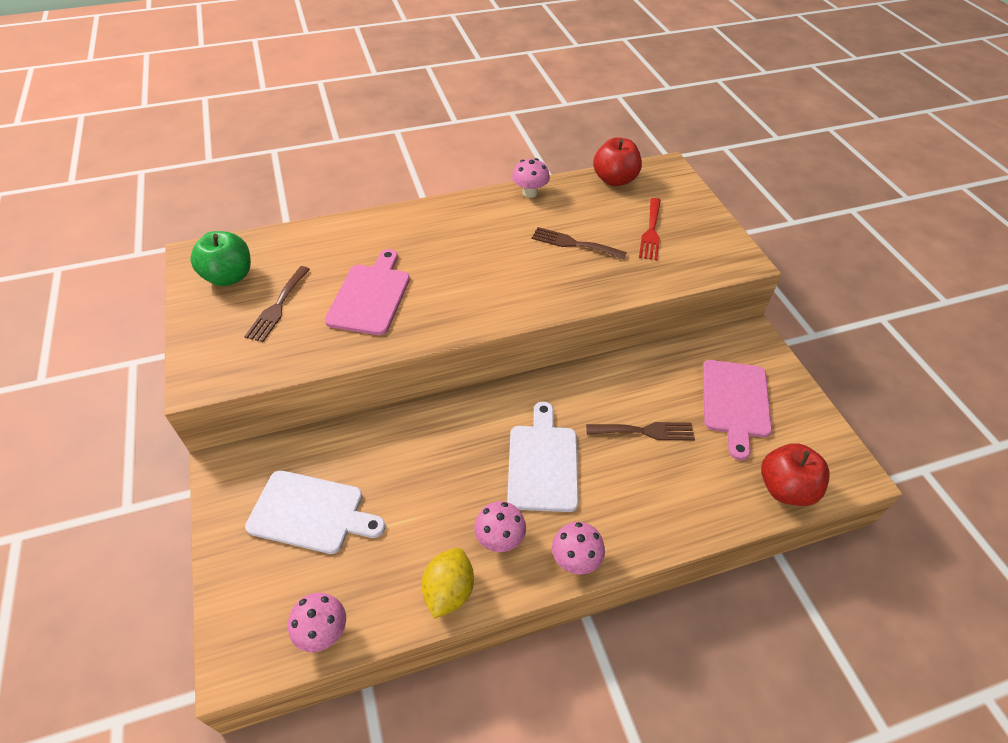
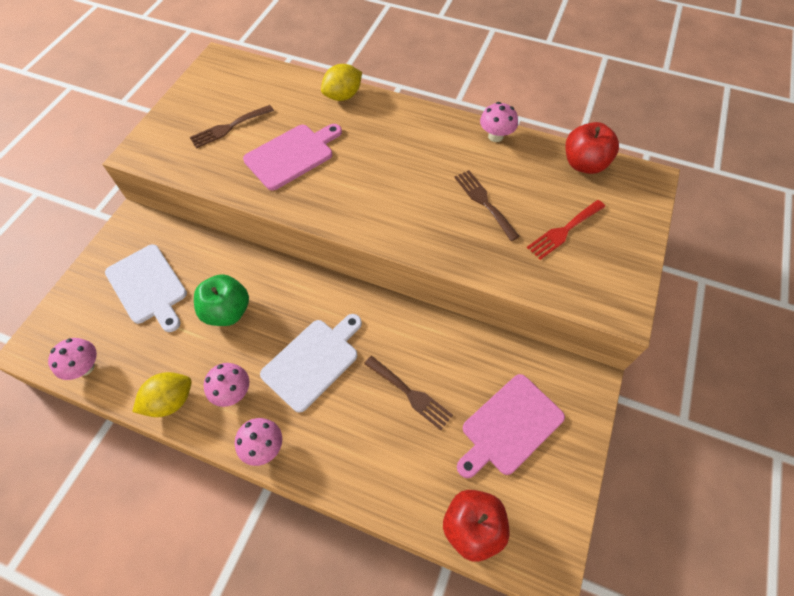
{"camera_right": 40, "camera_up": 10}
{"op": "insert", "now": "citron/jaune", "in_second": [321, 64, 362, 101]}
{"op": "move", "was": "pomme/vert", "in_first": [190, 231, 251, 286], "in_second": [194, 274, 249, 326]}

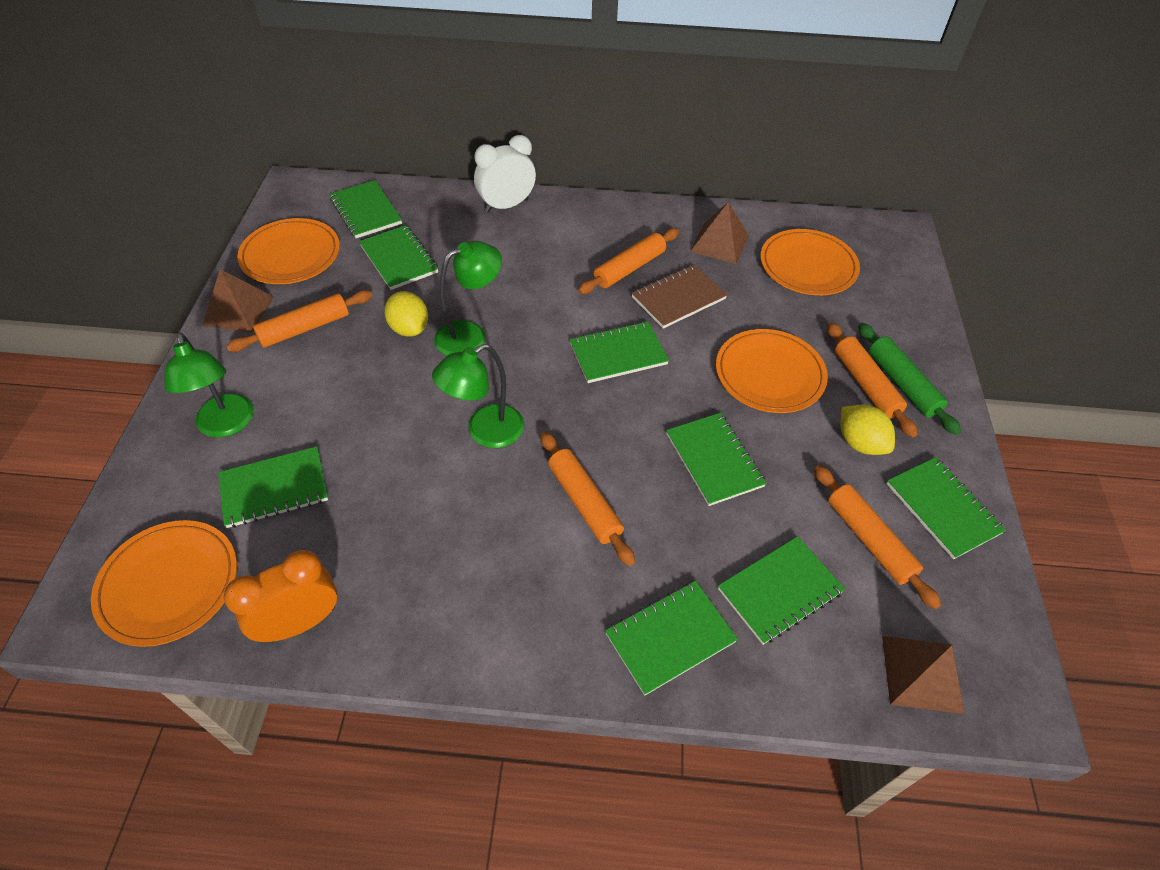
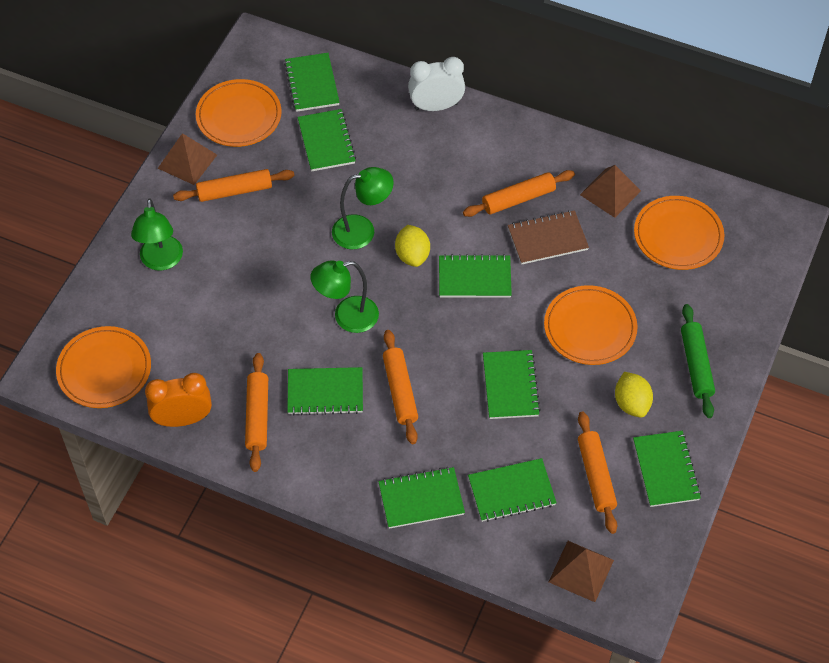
{"camera_right": 20, "camera_up": 5}
{"op": "move", "was": "carnet/vert", "in_first": [218, 446, 328, 528], "in_second": [287, 367, 363, 415]}
{"op": "move", "was": "citron/jaune", "in_first": [384, 291, 428, 337], "in_second": [395, 225, 430, 267]}
{"op": "move", "was": "rouleau à pâtisserie/orange", "in_first": [827, 322, 918, 438], "in_second": [245, 353, 268, 472]}

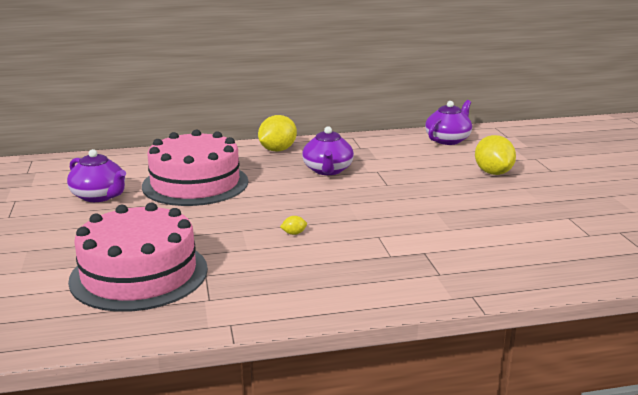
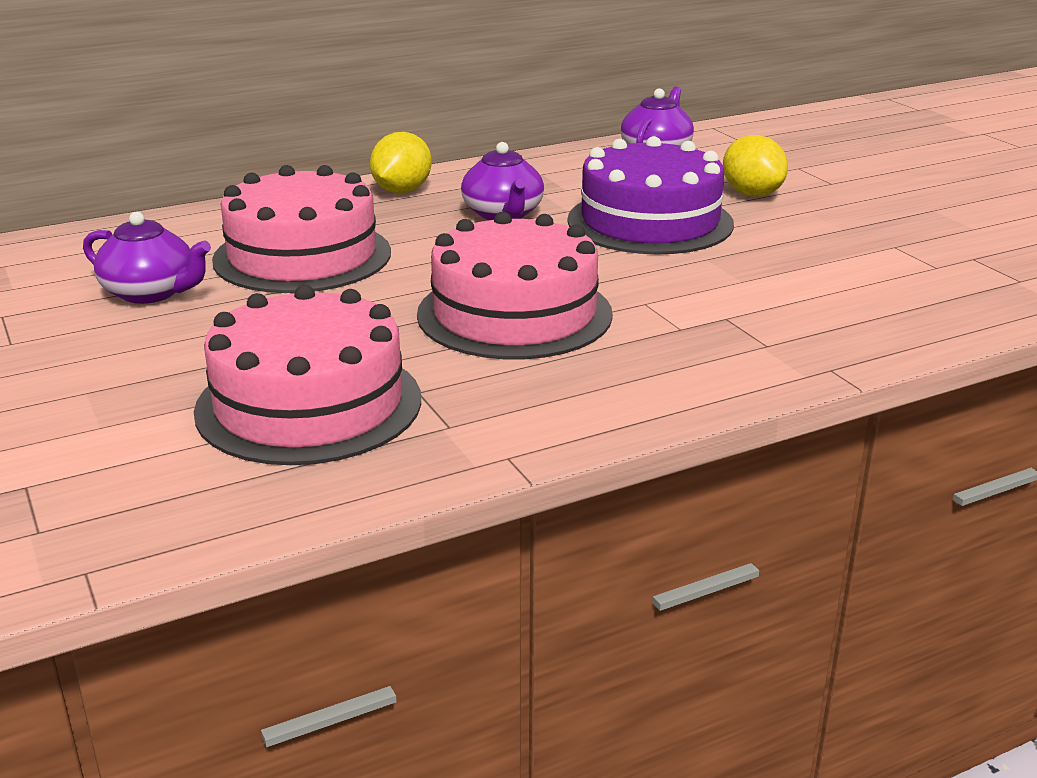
{"camera_right": -15, "camera_up": 5}
{"op": "insert", "now": "gâteau/violet", "in_second": [567, 136, 734, 254]}
{"op": "replace", "was": "citron/jaune", "now": "gâteau/rose", "in_first": [280, 216, 307, 235], "in_second": [417, 212, 613, 359]}

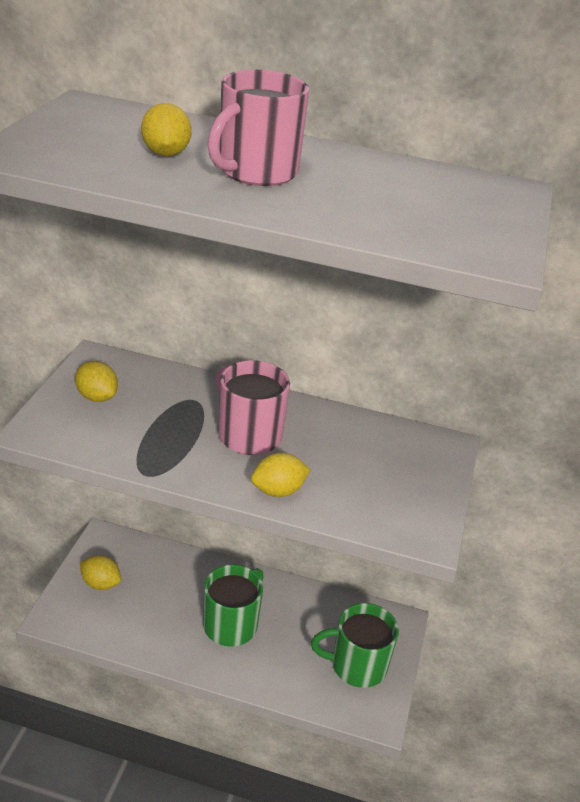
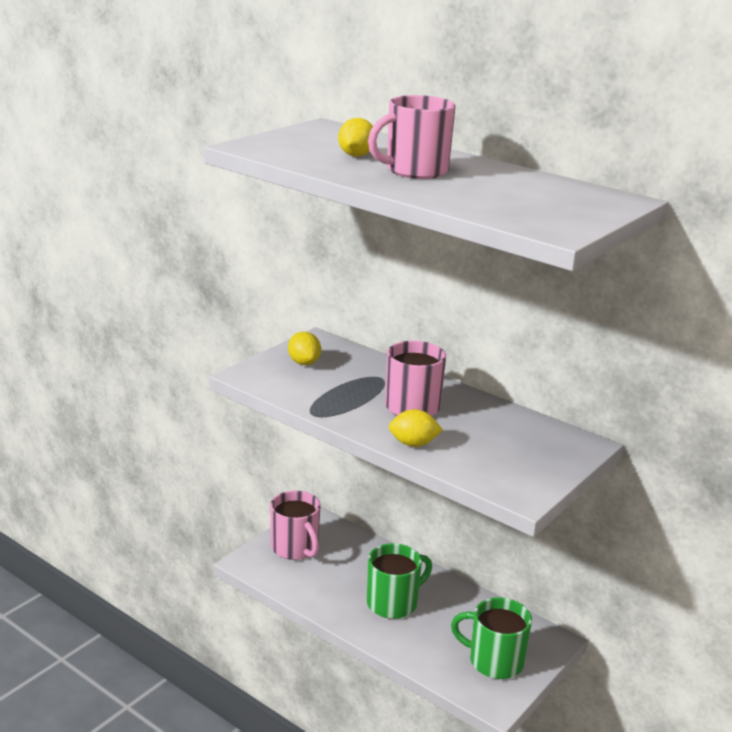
{"camera_right": 25, "camera_up": -10}
{"op": "replace", "was": "citron/jaune", "now": "tasse/rose", "in_first": [80, 555, 121, 590], "in_second": [270, 491, 321, 560]}

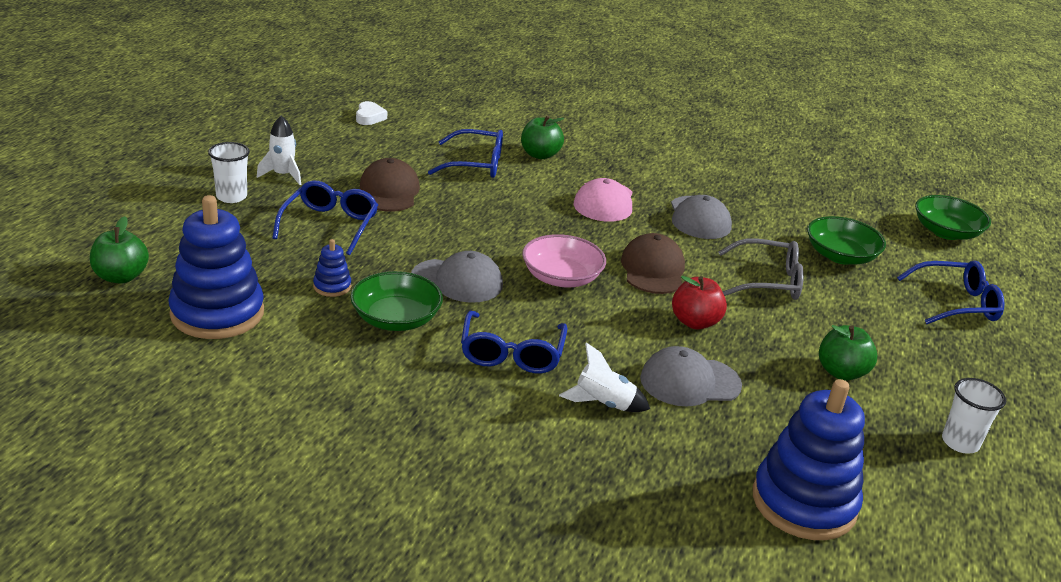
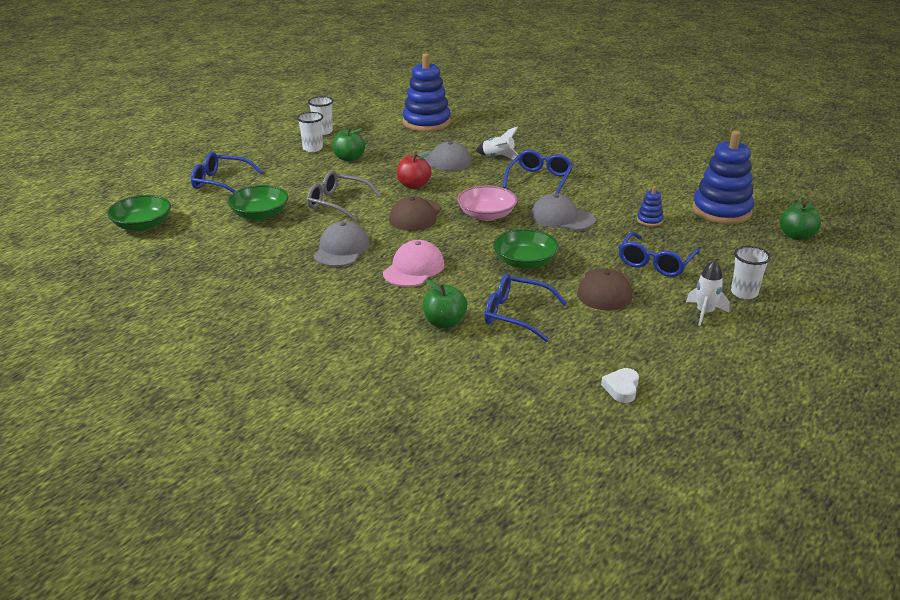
{"camera_right": -160, "camera_up": 0}
{"op": "insert", "now": "gobelet/blanc", "in_second": [297, 112, 323, 152]}
{"op": "move", "was": "bol/vert", "in_first": [350, 271, 443, 331], "in_second": [493, 229, 559, 269]}

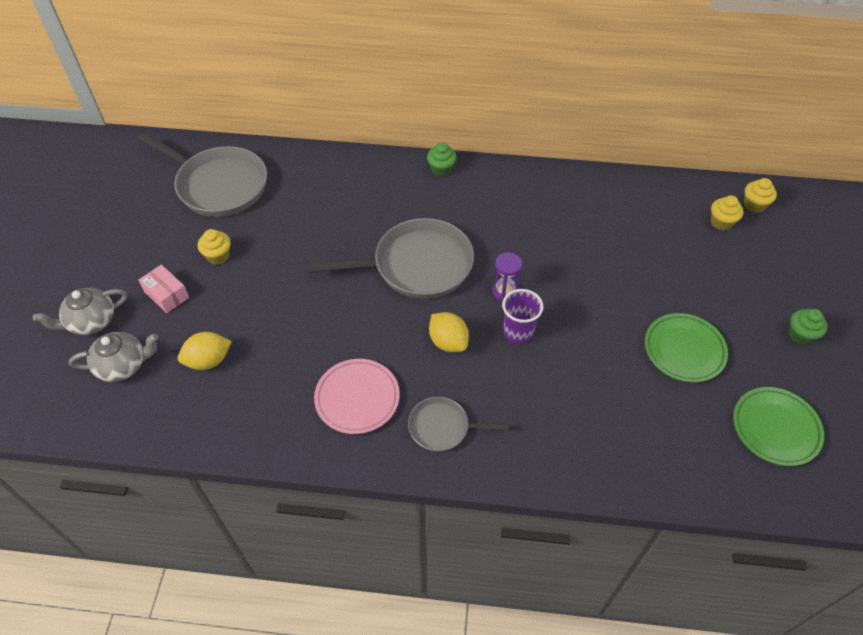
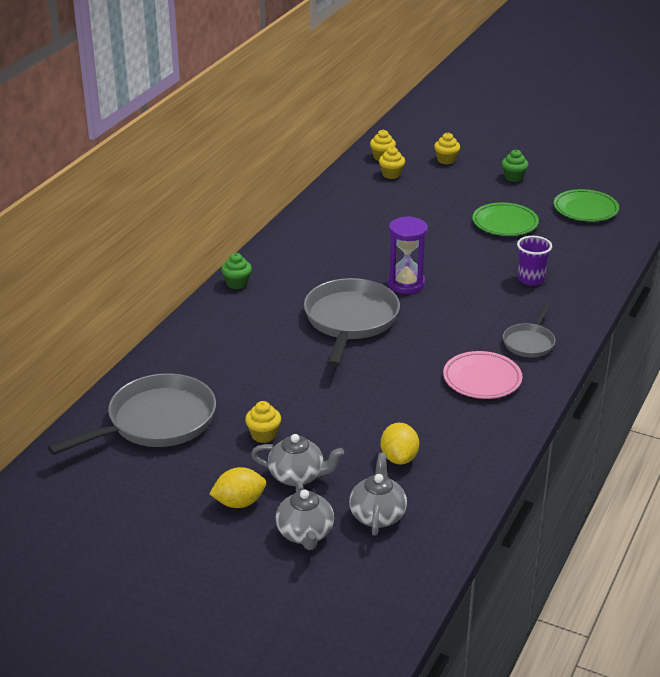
{"camera_right": -70, "camera_up": -20}
{"op": "insert", "now": "muffin/jaune", "in_second": [434, 133, 460, 164]}
{"op": "move", "was": "citron/jaune", "in_first": [429, 312, 469, 352], "in_second": [209, 467, 266, 508]}
{"op": "move", "was": "gobelet/violet", "in_first": [502, 289, 543, 344], "in_second": [517, 236, 552, 286]}
{"op": "replace", "was": "boîte/rose", "now": "théière/gris", "in_first": [138, 264, 189, 313], "in_second": [251, 434, 344, 486]}
{"op": "resize", "was": "sablier/violet", "in_first": [492, 253, 522, 302], "in_second": [387, 216, 428, 294], "ratio": 1.58}

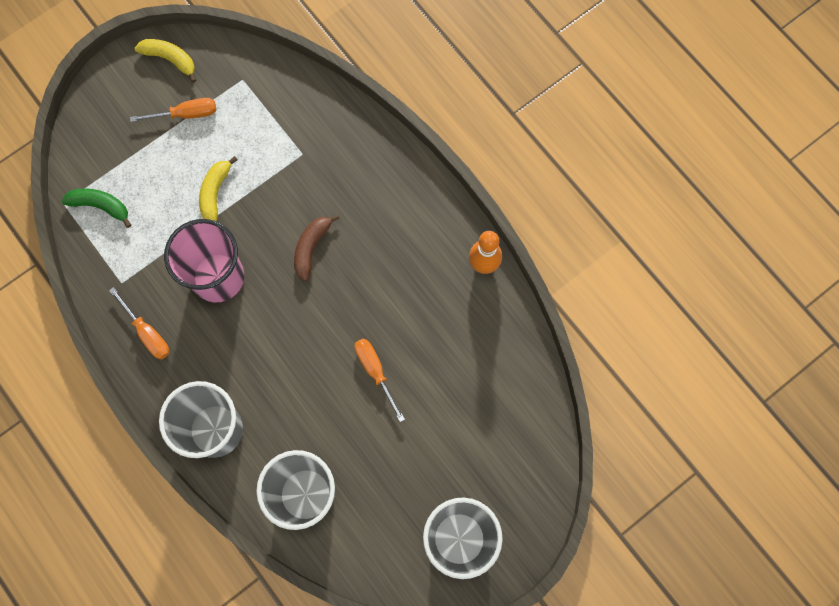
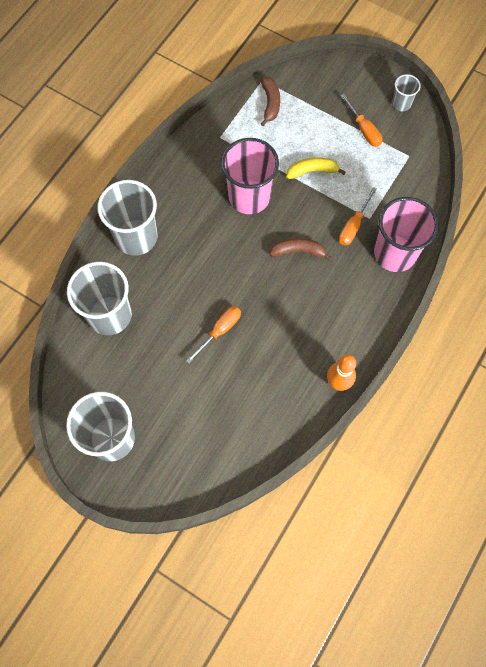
{"camera_right": 70, "camera_up": -5}
{"op": "insert", "now": "gobelet/rose", "in_second": [374, 197, 439, 272]}
{"op": "move", "was": "tournevis/orange", "in_first": [109, 287, 169, 360], "in_second": [339, 187, 377, 246]}
{"op": "replace", "was": "banane/jaune", "now": "gobelet/gris", "in_first": [134, 39, 196, 83], "in_second": [392, 74, 421, 111]}
{"op": "recolor", "was": "banane/vert", "now": "banane/marron", "in_first": [62, 188, 131, 228], "in_second": [261, 77, 280, 126]}

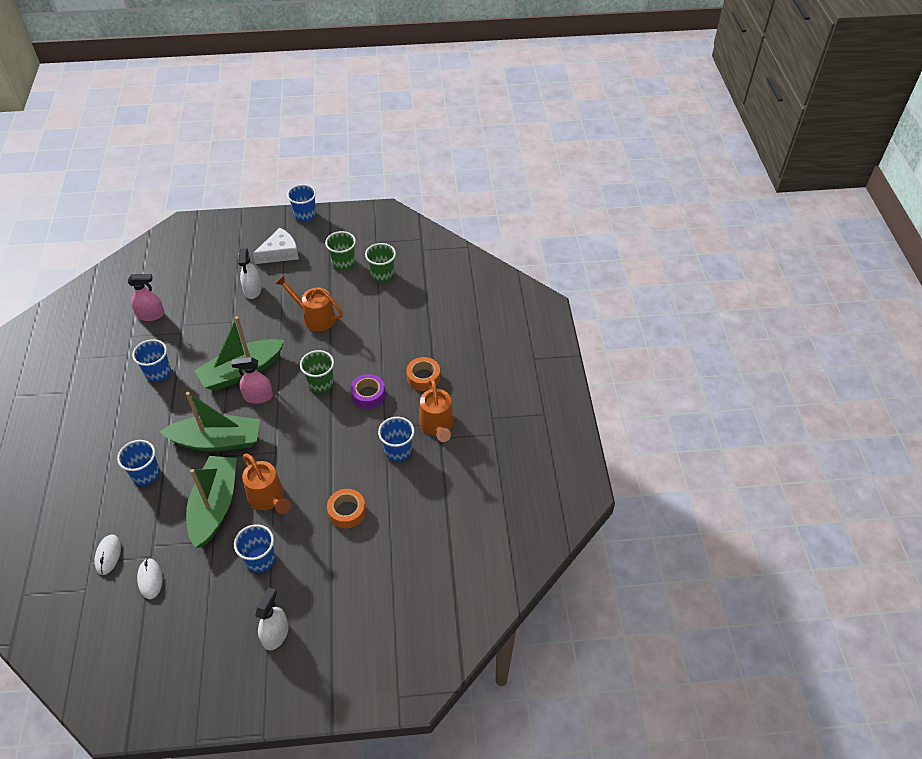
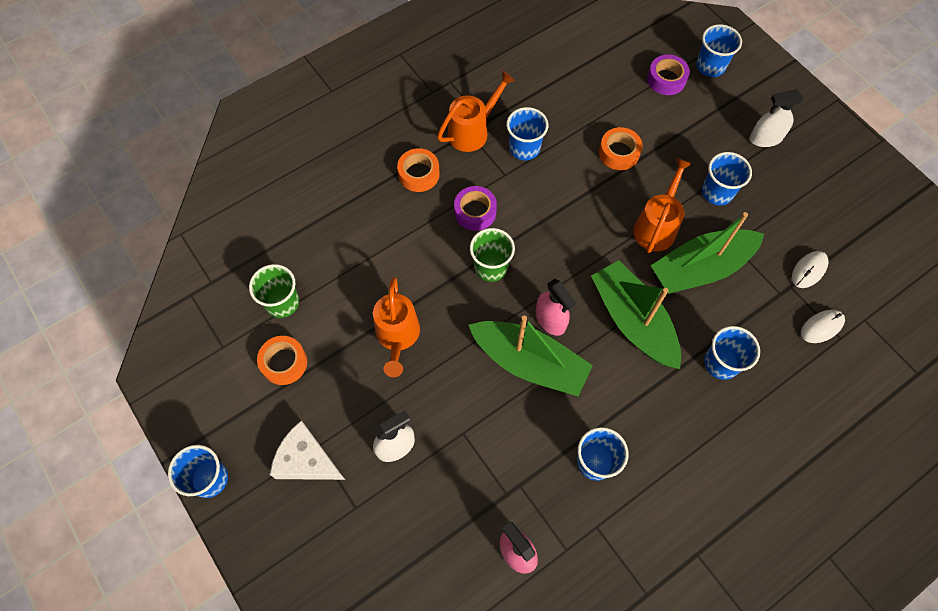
{"camera_right": -120, "camera_up": 15}
{"op": "insert", "now": "ruban adhésif/violet", "in_second": [647, 54, 690, 95]}
{"op": "insert", "now": "gobelet/bleu", "in_second": [696, 24, 742, 77]}
{"op": "replace", "was": "gobelet/vert", "now": "ruban adhésif/orange", "in_first": [325, 231, 356, 270], "in_second": [257, 336, 307, 385]}

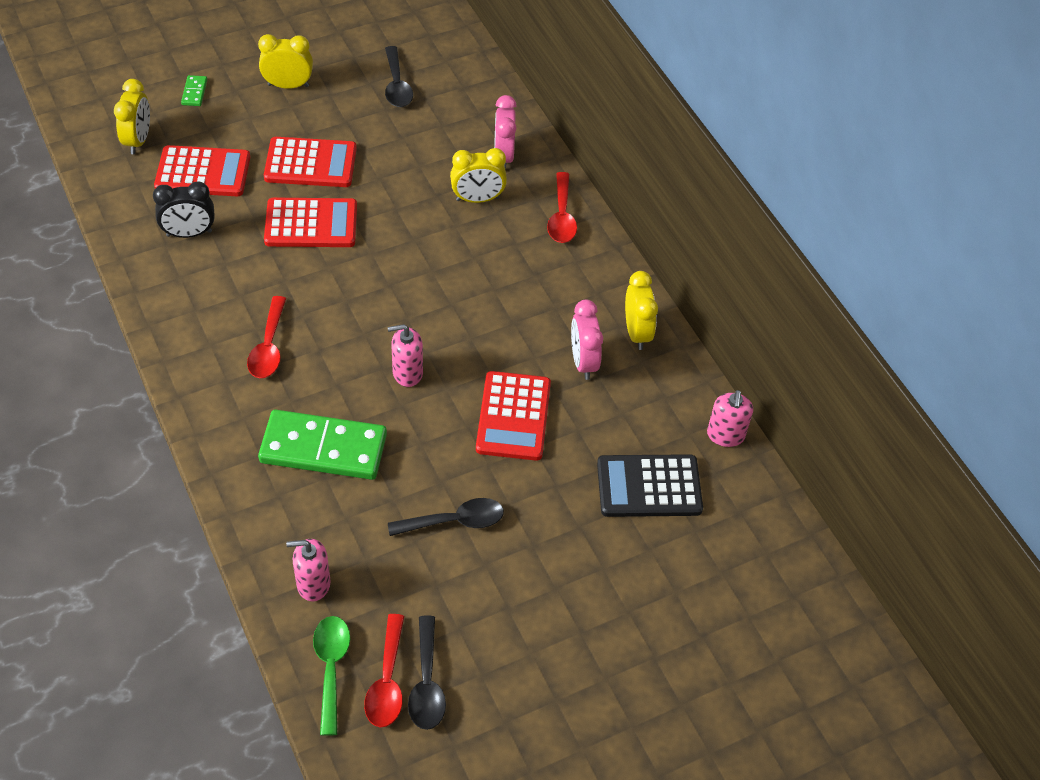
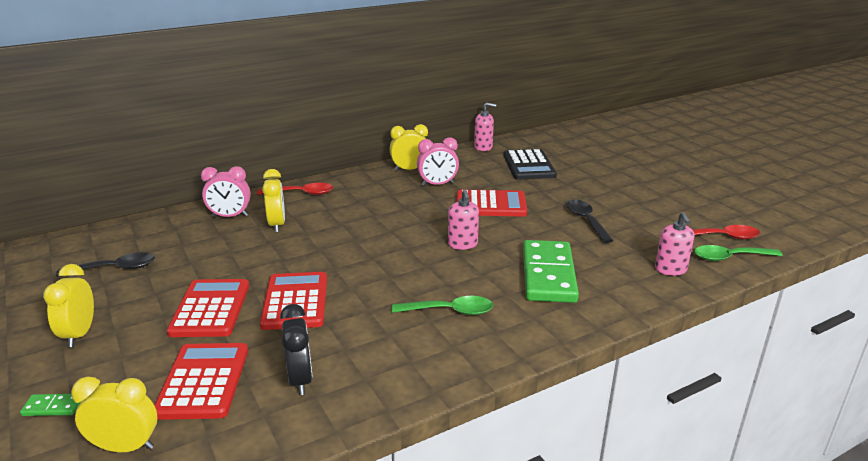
{"camera_right": -90, "camera_up": -25}
{"op": "delete", "was": "cuillère/noir", "in_first": [408, 615, 446, 730]}
{"op": "recolor", "was": "cuillère/rouge", "now": "cuillère/vert", "in_first": [247, 296, 286, 378], "in_second": [392, 296, 493, 315]}

